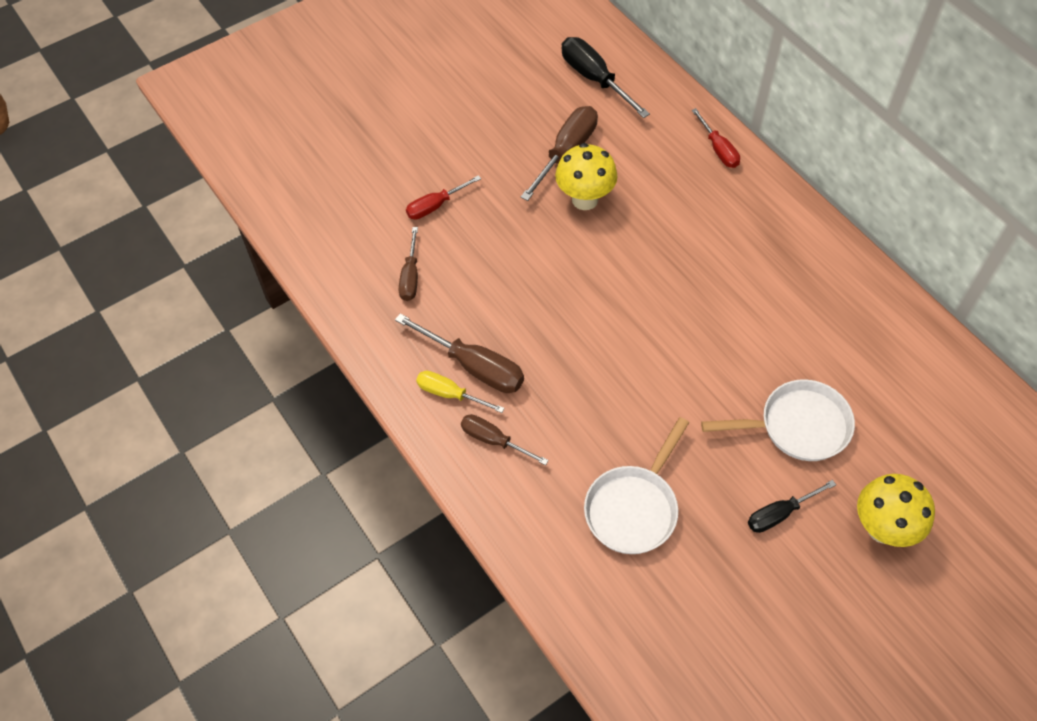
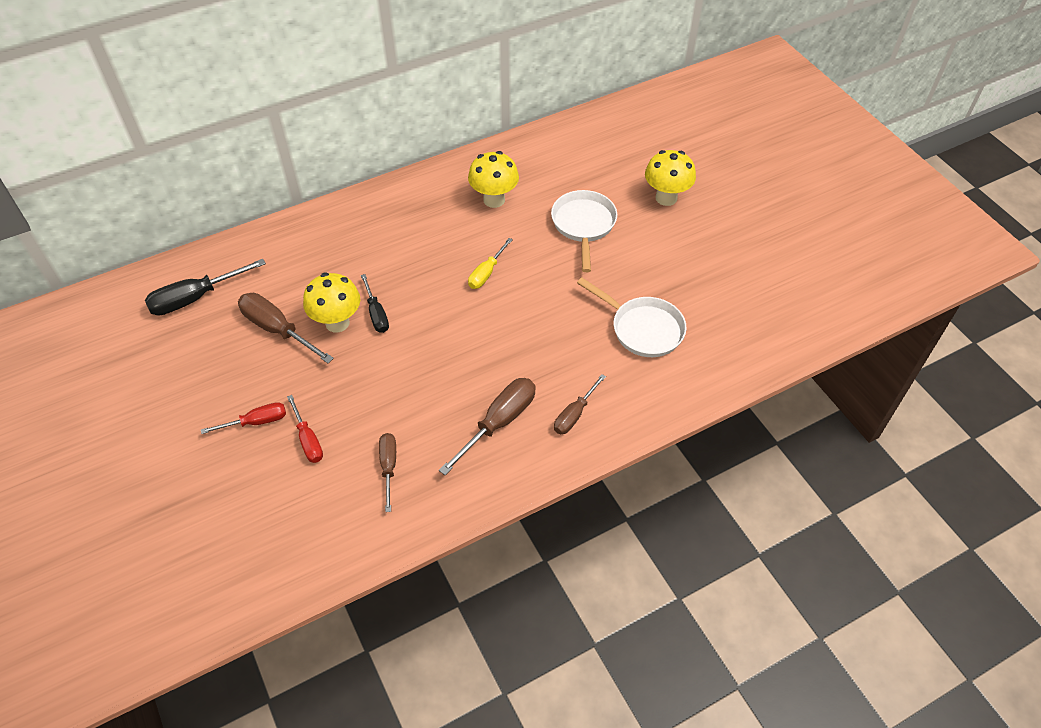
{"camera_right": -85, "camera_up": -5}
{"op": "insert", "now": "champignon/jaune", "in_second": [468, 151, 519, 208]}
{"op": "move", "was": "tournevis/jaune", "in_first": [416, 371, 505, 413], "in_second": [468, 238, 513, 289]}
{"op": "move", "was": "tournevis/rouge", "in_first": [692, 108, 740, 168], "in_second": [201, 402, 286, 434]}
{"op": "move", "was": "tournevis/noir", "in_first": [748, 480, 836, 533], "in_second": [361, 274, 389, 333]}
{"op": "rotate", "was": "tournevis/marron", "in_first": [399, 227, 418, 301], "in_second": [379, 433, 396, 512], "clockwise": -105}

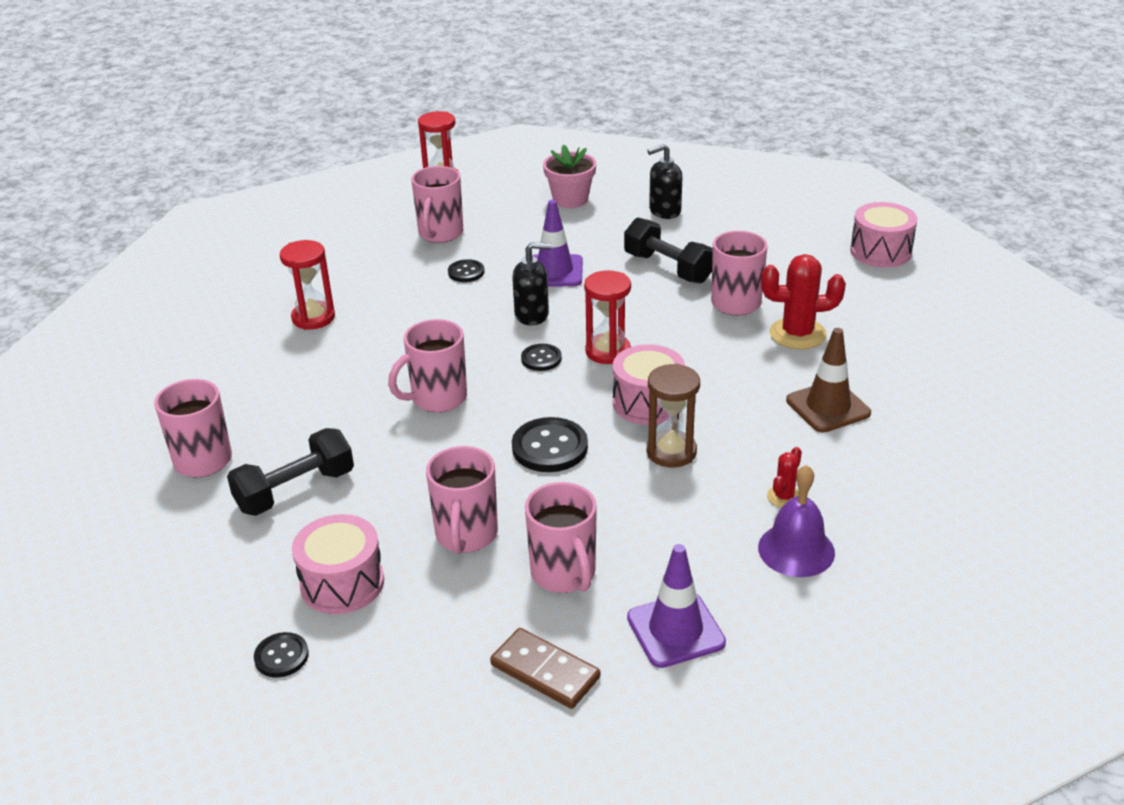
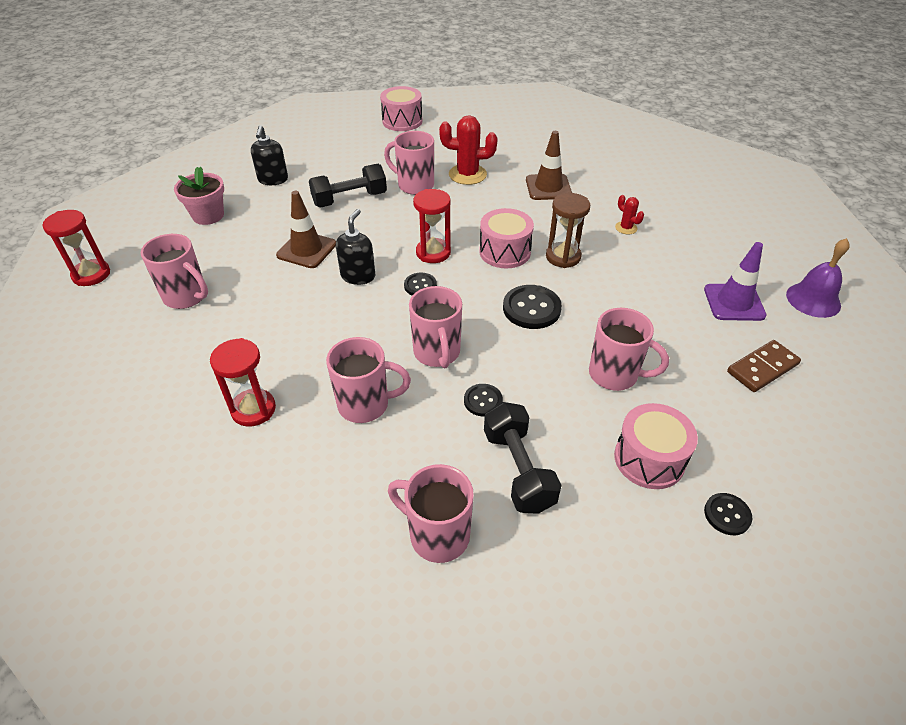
{"camera_right": -70, "camera_up": 10}
{"op": "move", "was": "bouton/noir", "in_first": [448, 259, 485, 282], "in_second": [464, 384, 503, 417]}
{"op": "move", "was": "tasse/rose", "in_first": [525, 482, 597, 593], "in_second": [326, 337, 411, 423]}
{"op": "move", "was": "cloche/violet", "in_first": [758, 465, 835, 577], "in_second": [786, 238, 850, 318]}
{"op": "recolor", "was": "cône de chantier/violet", "now": "cône de chantier/marron", "in_first": [532, 200, 583, 286], "in_second": [276, 191, 336, 268]}
{"op": "rotate", "was": "cactus/rouge", "in_first": [761, 254, 846, 349], "in_second": [439, 115, 498, 185], "clockwise": 75}

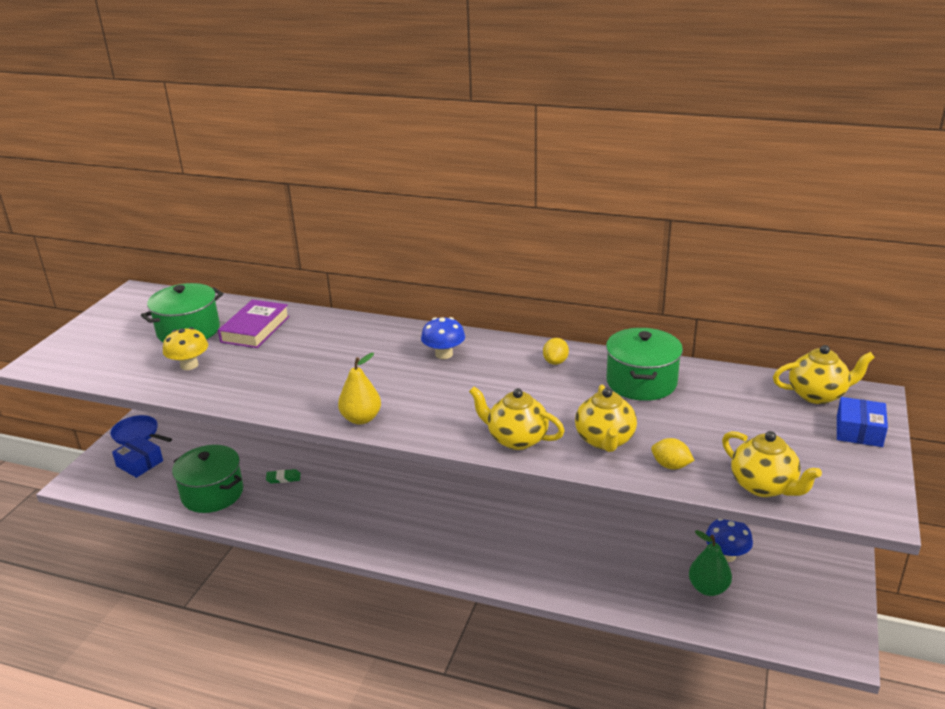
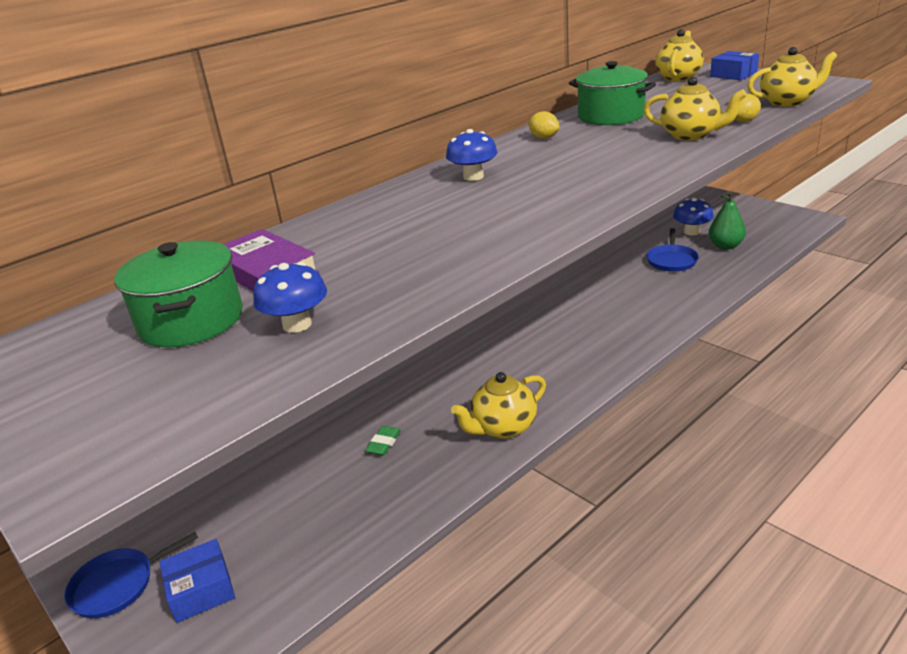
{"camera_right": -60, "camera_up": 0}
{"op": "delete", "was": "marmite/vert", "in_first": [172, 445, 243, 513]}
{"op": "delete", "was": "poire/jaune", "in_first": [338, 353, 381, 425]}
{"op": "insert", "now": "poêle/bleu", "in_second": [646, 228, 699, 272]}
{"op": "move", "was": "théière/jaune", "in_first": [469, 386, 565, 450], "in_second": [451, 372, 546, 439]}
{"op": "recolor", "was": "champignon/jaune", "now": "champignon/bleu", "in_first": [163, 327, 208, 370], "in_second": [253, 262, 327, 333]}

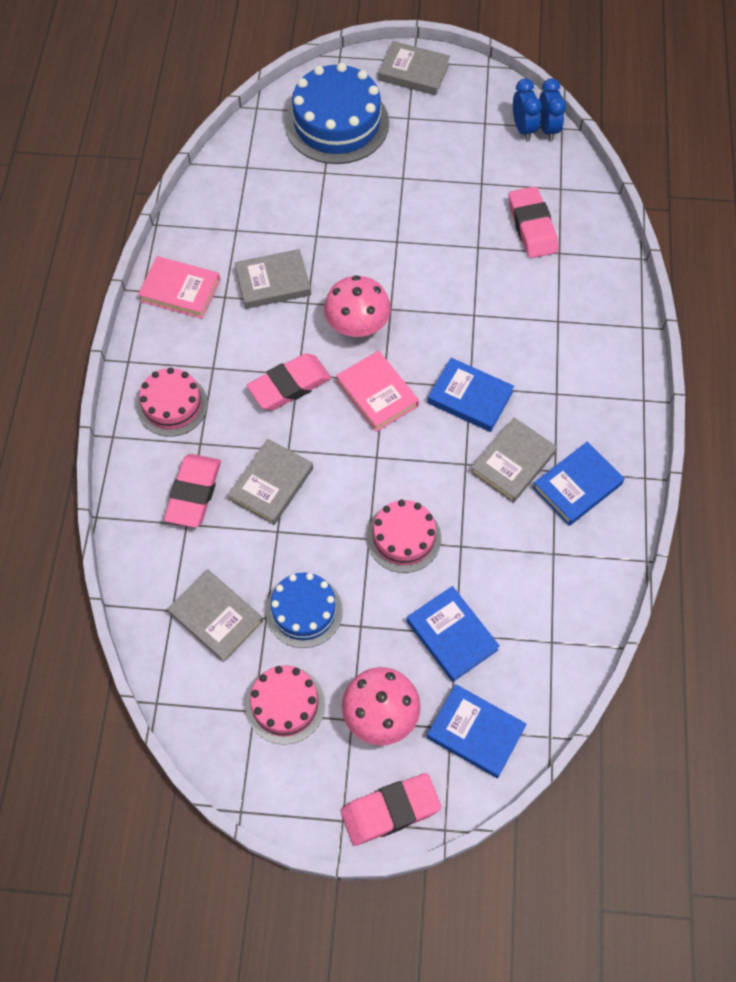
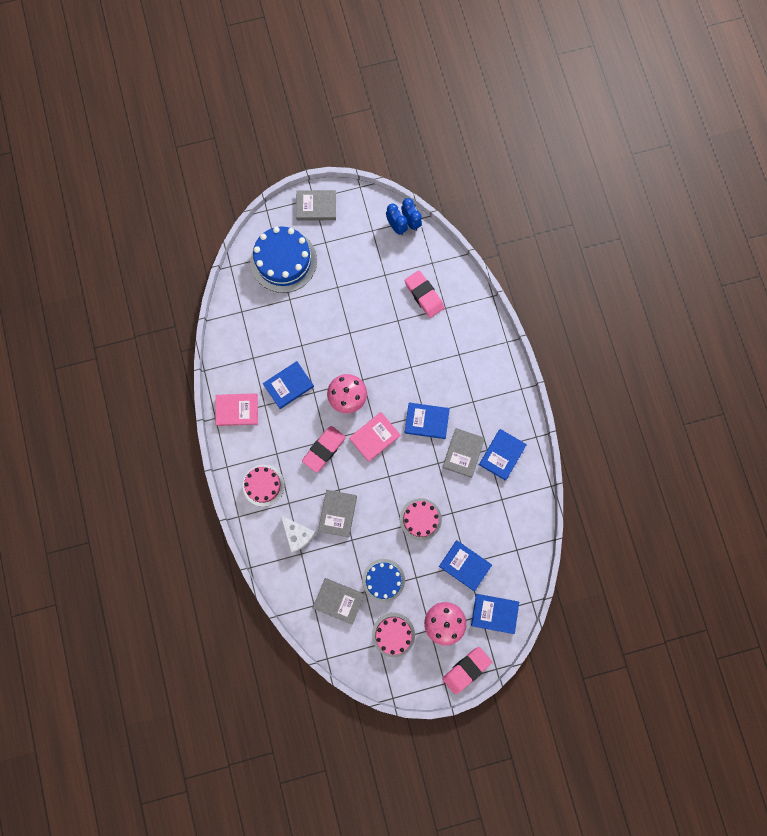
{"camera_right": -20, "camera_up": 15}
{"op": "replace", "was": "gomme/rose", "now": "fromage/blanc", "in_first": [164, 454, 221, 528], "in_second": [281, 515, 316, 553]}
{"op": "recolor", "was": "livre/gris", "now": "livre/bleu", "in_first": [235, 249, 311, 309], "in_second": [263, 361, 314, 409]}
{"op": "rotate", "was": "livre/rose", "in_first": [336, 351, 419, 432], "in_second": [349, 412, 400, 462], "clockwise": -75}

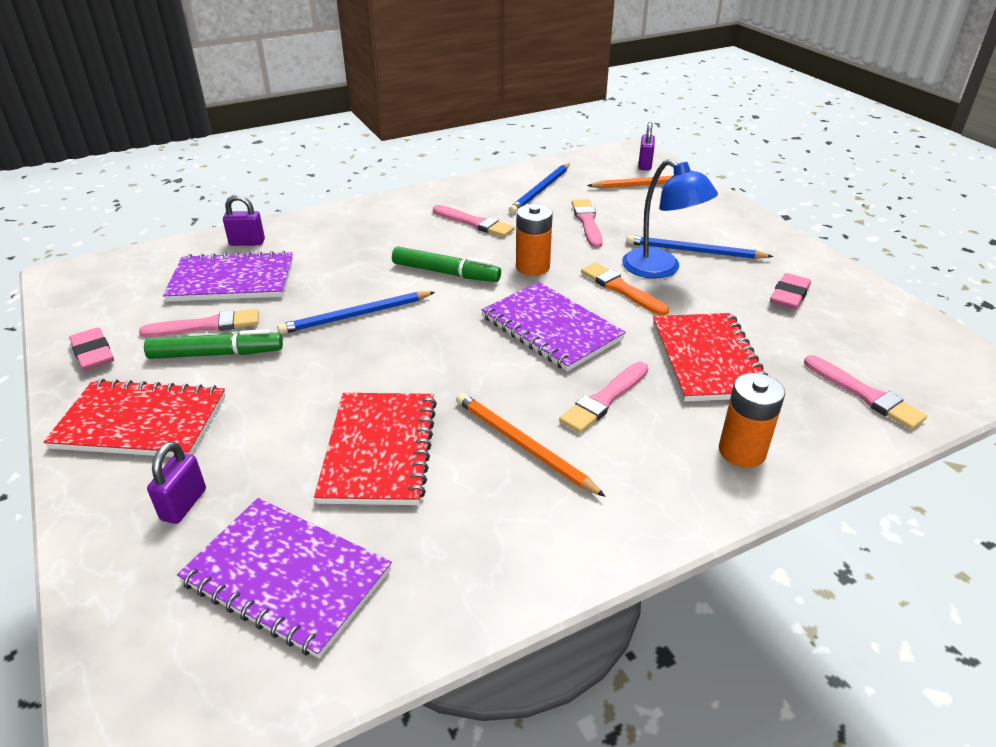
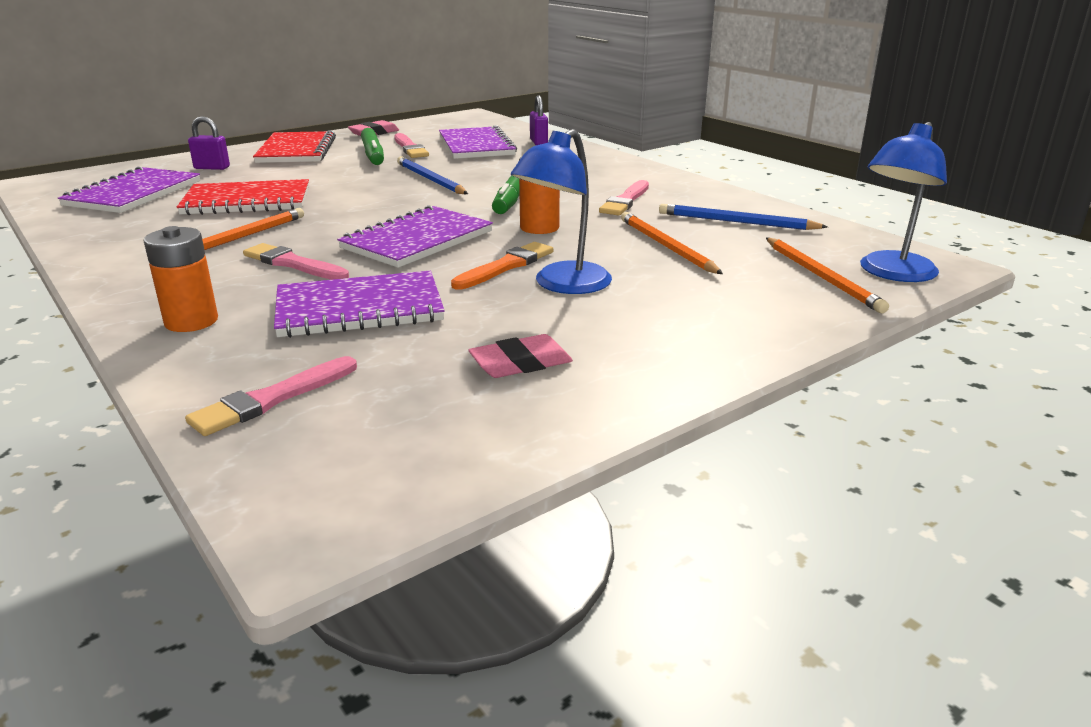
{"camera_right": 80, "camera_up": -10}
{"op": "delete", "was": "crayon/bleu", "in_first": [627, 235, 773, 259]}
{"op": "replace", "was": "pinceau/rose", "now": "crayon/orange", "in_first": [572, 199, 603, 248], "in_second": [621, 212, 723, 274]}
{"op": "replace", "was": "cadenas/violet", "now": "lampe/bleu", "in_first": [638, 122, 655, 171], "in_second": [860, 122, 947, 282]}
{"op": "recolor", "was": "carnet/rouge", "now": "carnet/violet", "in_first": [653, 313, 768, 402], "in_second": [274, 271, 445, 338]}
{"op": "rotate", "was": "gomme/rose", "in_first": [770, 273, 811, 310], "in_second": [469, 334, 573, 378], "clockwise": -45}

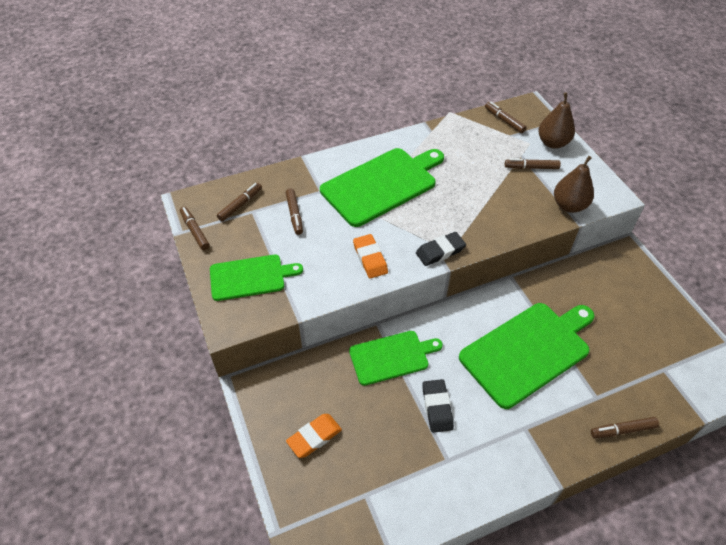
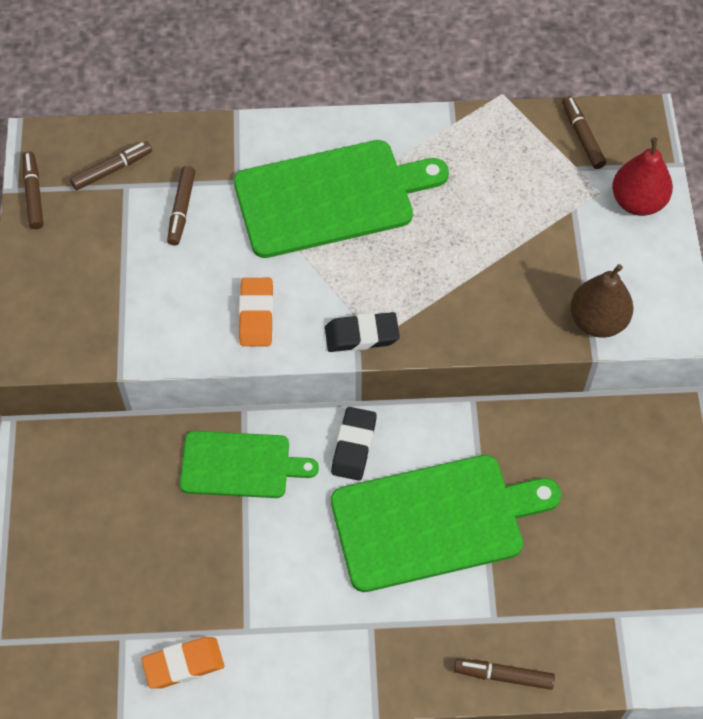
{"camera_right": 20, "camera_up": 10}
{"op": "delete", "was": "planche à découper/vert", "in_first": [210, 255, 303, 301]}
{"op": "delete", "was": "feutre/marron", "in_first": [505, 159, 561, 169]}
{"op": "move", "was": "gomme/orange", "in_first": [286, 414, 342, 458], "in_second": [141, 637, 224, 689]}
{"op": "move", "was": "gomme/noir", "in_first": [422, 379, 454, 433], "in_second": [331, 407, 377, 481]}
{"op": "recolor", "was": "poire/marron", "now": "poire/rouge", "in_first": [538, 93, 575, 148], "in_second": [612, 137, 673, 216]}

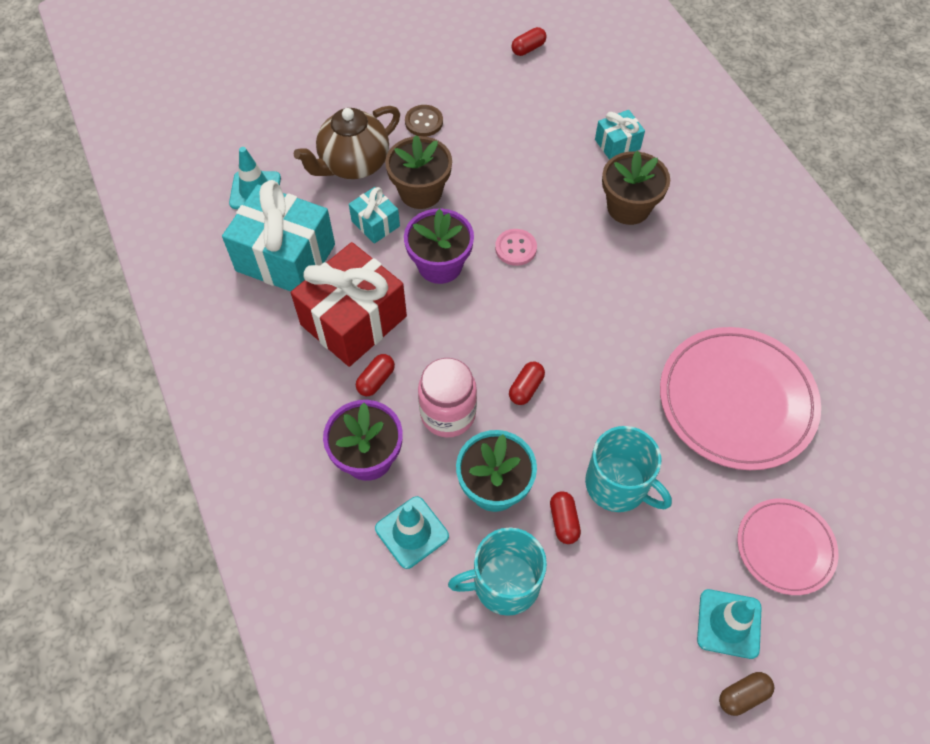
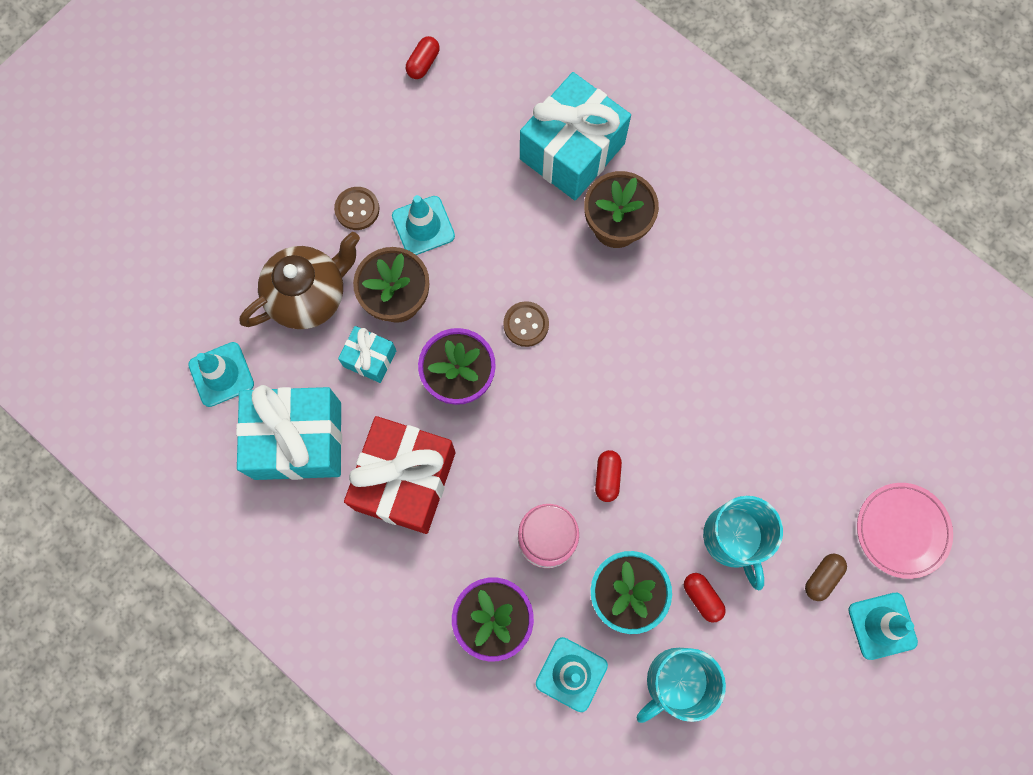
{"camera_right": -25, "camera_up": 15}
{"op": "delete", "was": "gélule/rouge", "in_first": [356, 354, 395, 396]}
{"op": "delete", "was": "assiette/rose", "in_first": [660, 327, 821, 470]}
{"op": "insert", "now": "cône de chantier/turquoise", "in_second": [392, 195, 455, 255]}
{"op": "move", "was": "gélule/marron", "in_first": [719, 672, 774, 716], "in_second": [805, 554, 847, 601]}
{"op": "recolor", "was": "bouton/rose", "now": "bouton/marron", "in_first": [495, 229, 537, 266], "in_second": [503, 301, 549, 347]}
{"op": "rotate", "was": "théière/marron", "in_first": [294, 106, 400, 179], "in_second": [240, 232, 360, 329], "clockwise": -150}
{"op": "rotate", "was": "tasse/turquoise", "in_first": [585, 426, 672, 512], "in_second": [703, 496, 783, 591], "clockwise": 60}
{"op": "resize", "was": "cadeau/turquoise", "in_first": [595, 110, 645, 160], "in_second": [520, 72, 631, 200], "ratio": 2.03}

